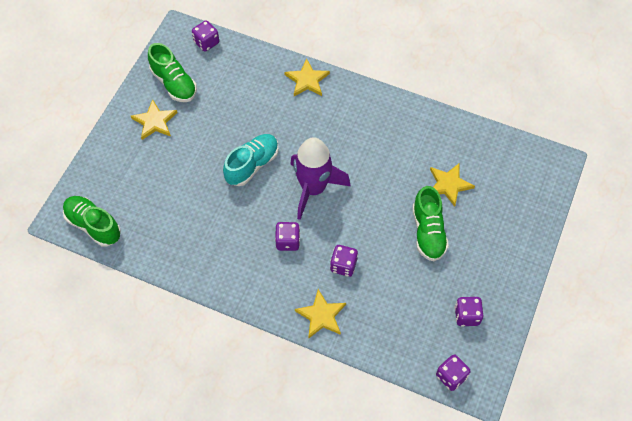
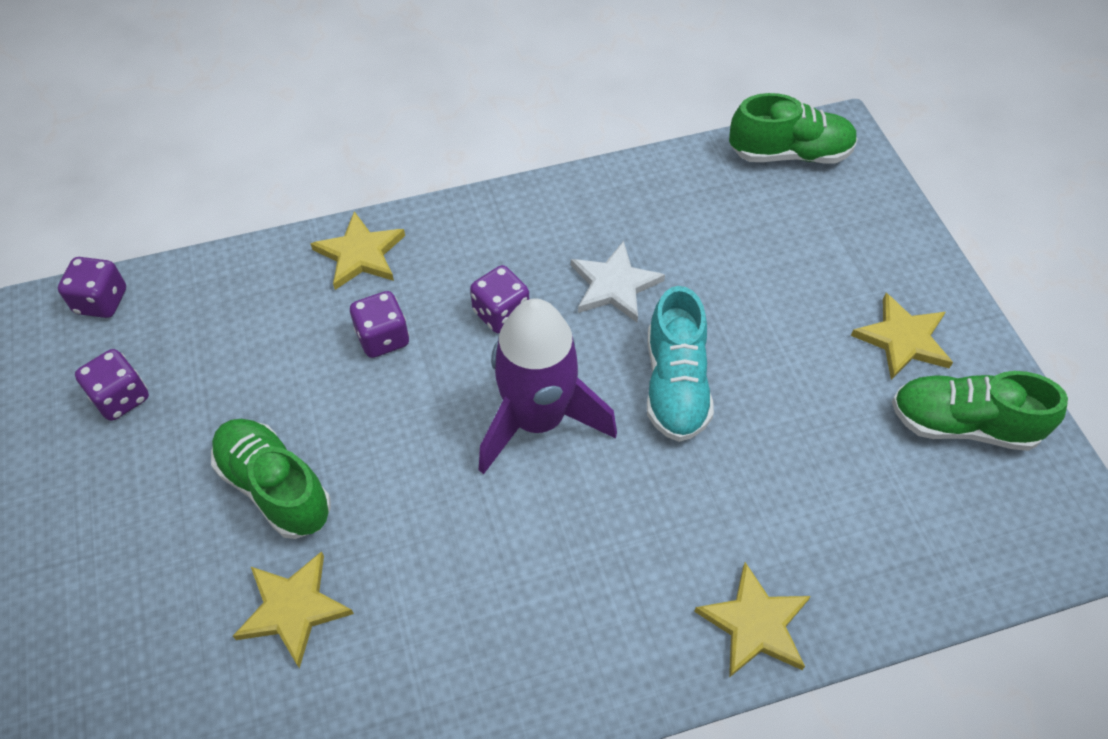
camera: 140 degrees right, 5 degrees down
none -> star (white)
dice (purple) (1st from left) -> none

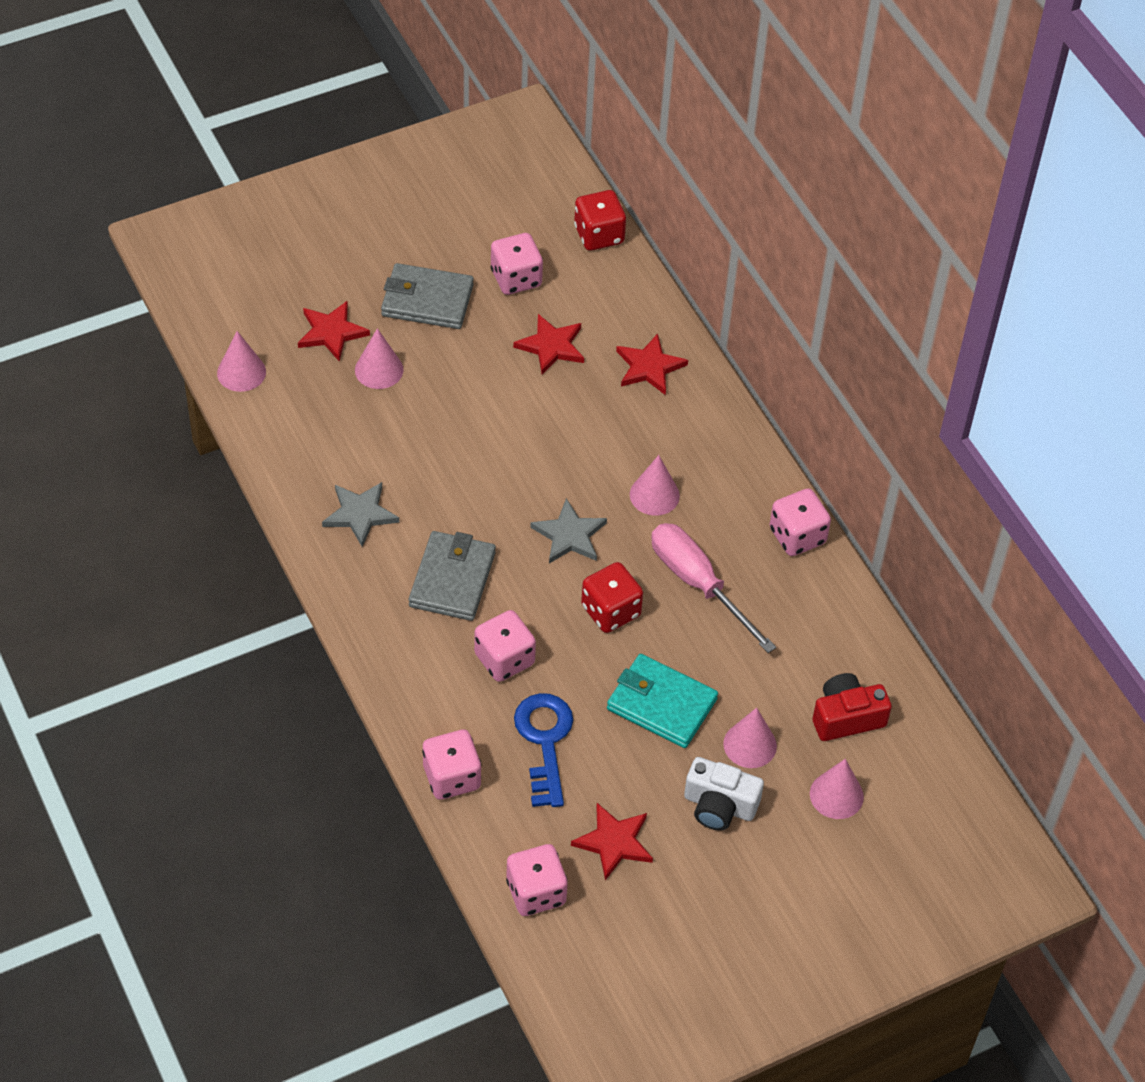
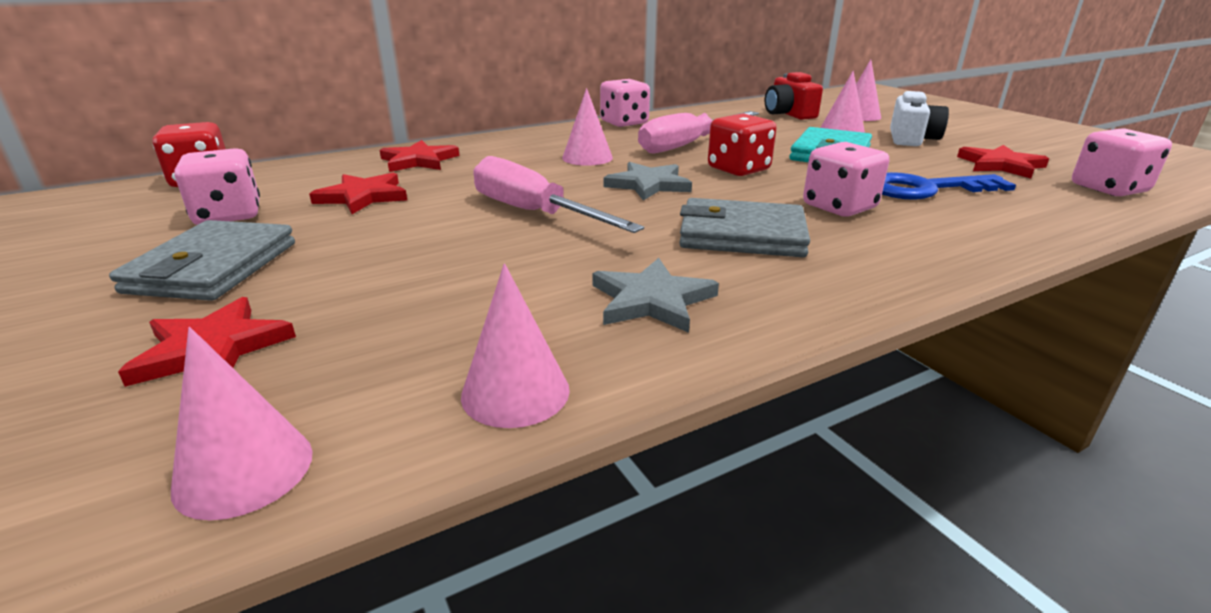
camera: 90 degrees left, 25 degrees down
cone (pink) (2nd from left), move
none -> screwdriver (pink) (1st from left)
dice (pink) (1st from left) -> none

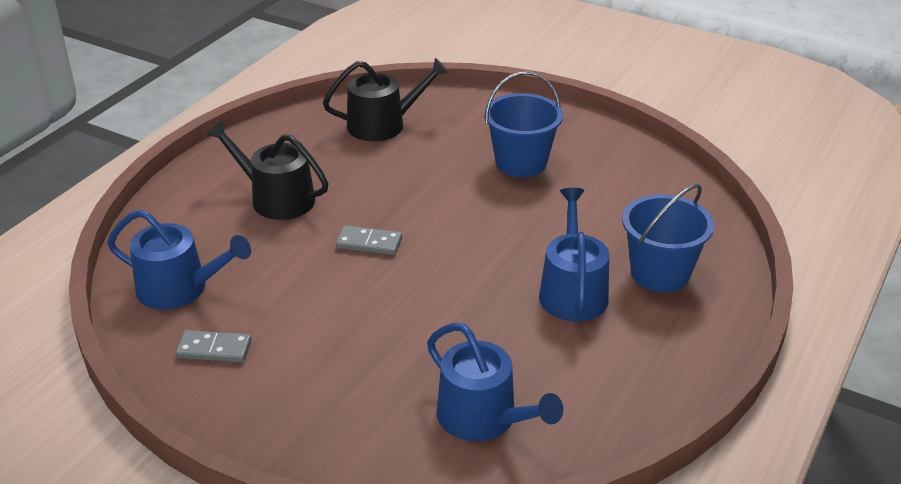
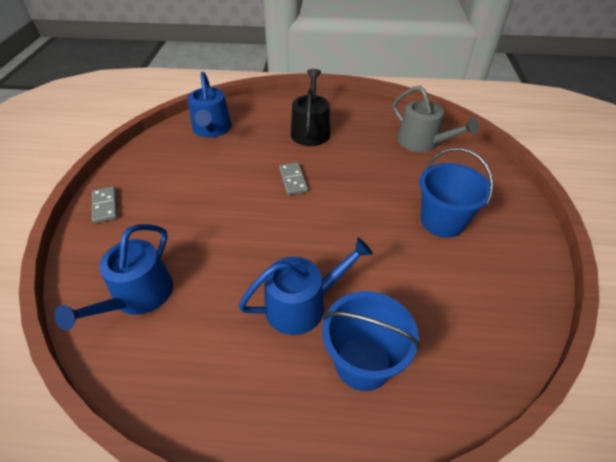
camera: 65 degrees right, 10 degrees up
domino (grey) (1st from left), move
watering can (black) (2nd from left) -> watering can (grey)

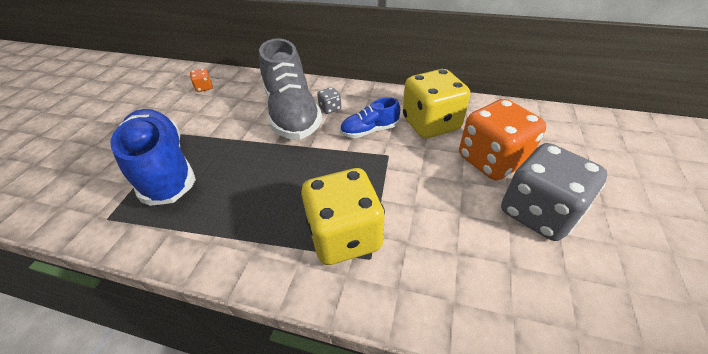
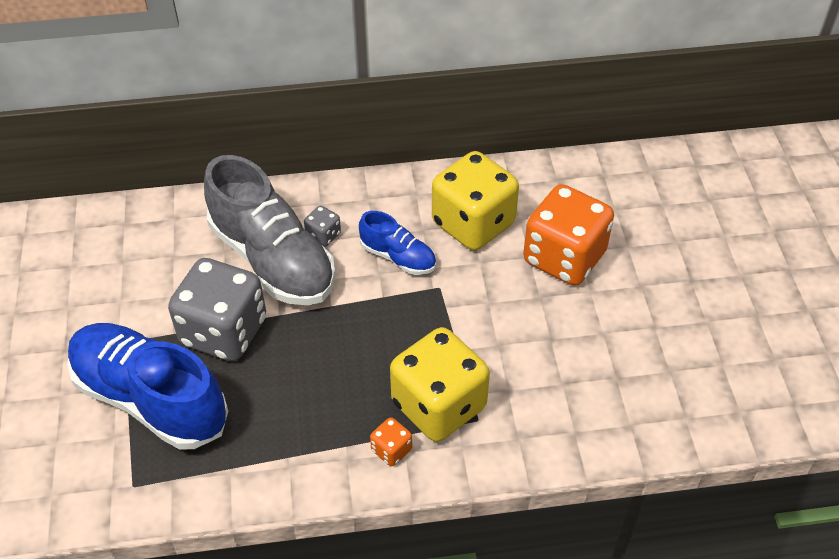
camera: 25 degrees left, 5 degrees up
dice (grey) (2nd from left in the first image) -> dice (grey) (1st from left), move
shoe (blue) (2nd from left), 105 degrees counterclockwise
dice (orange) (1st from left), move

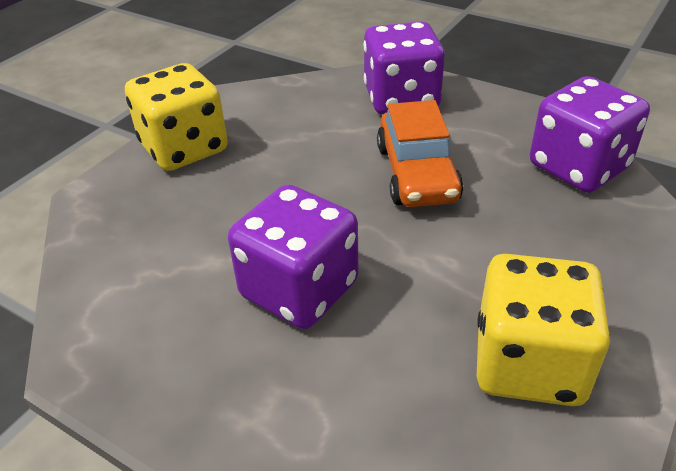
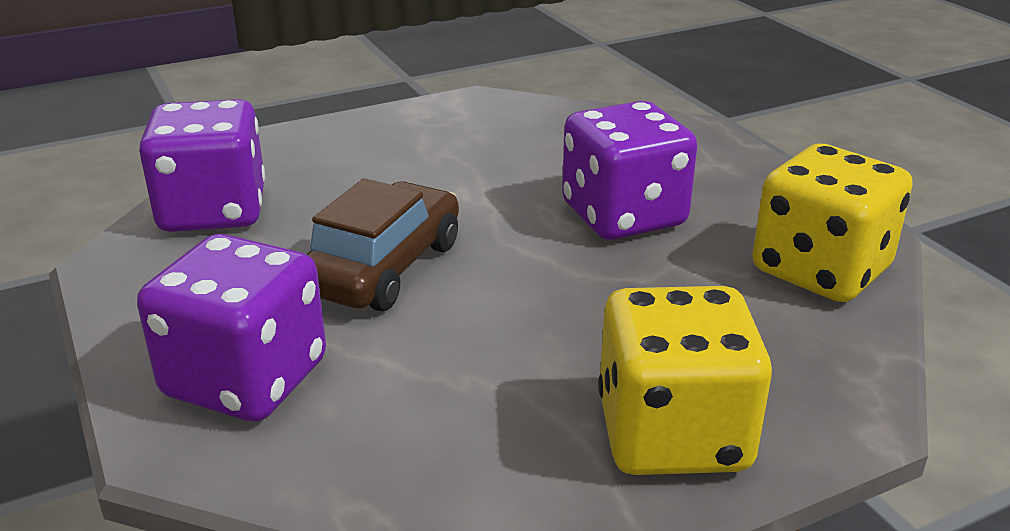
camera: 150 degrees left, 10 degrees down
car (orange) -> car (brown)
dice (yellow) (2nd from left), move

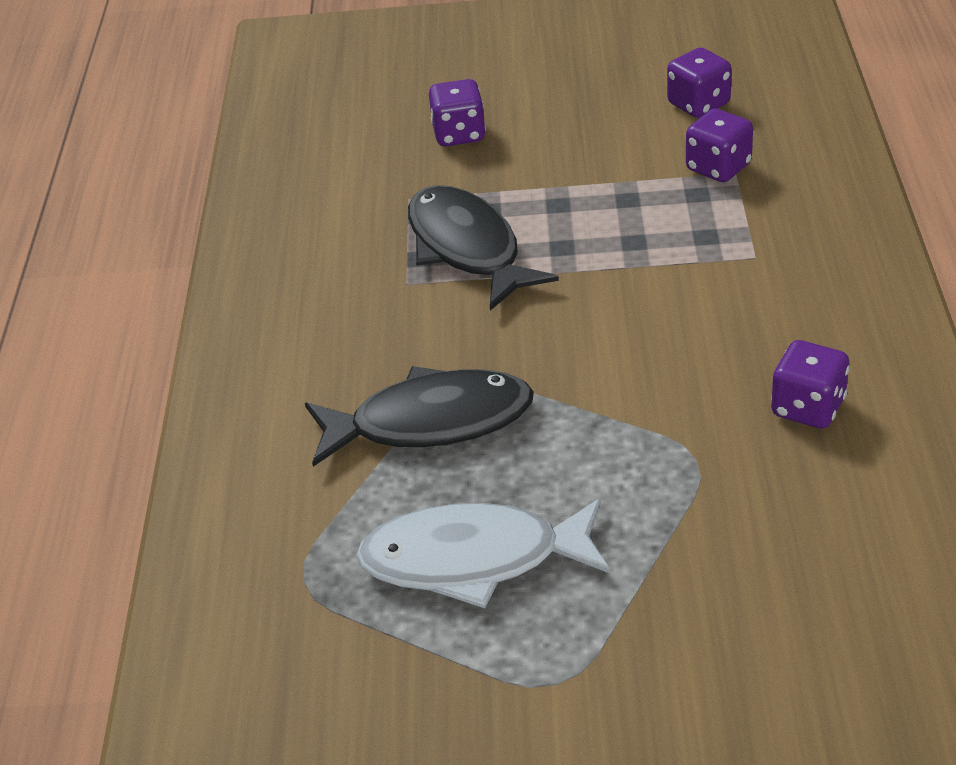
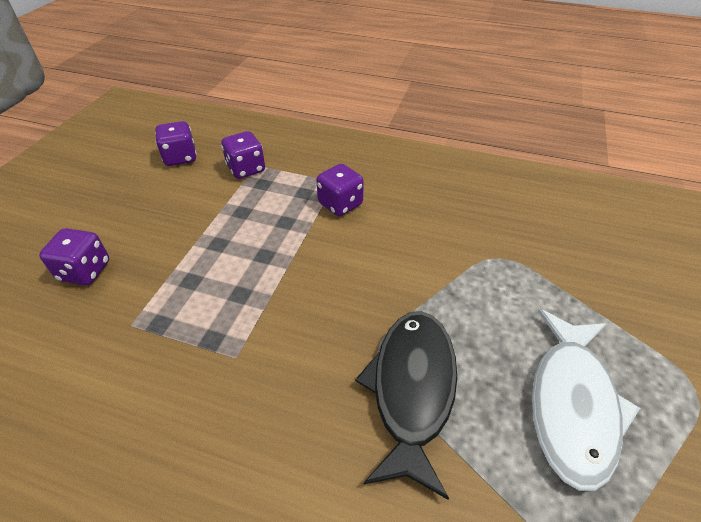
camera: 75 degrees left, 5 degrees up
dice (purple) (4th from left), move
fish (black) (2nd from left) -> none

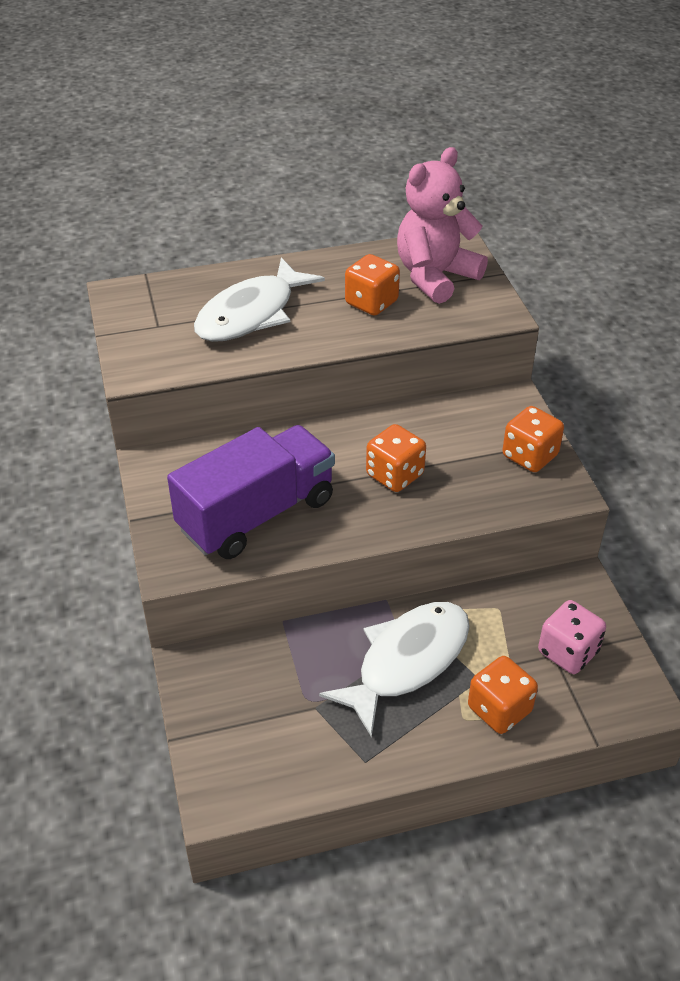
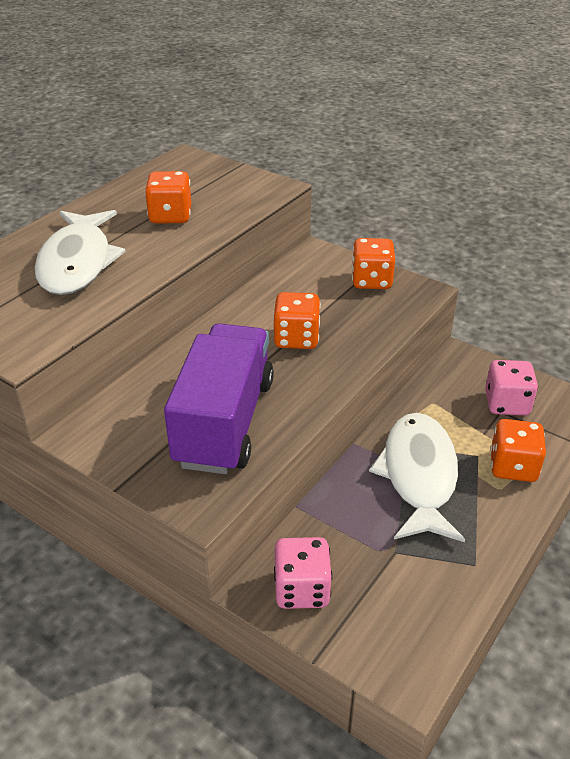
camera: 40 degrees left, 5 degrees down
none -> dice (pink) (1st from left)
teddy bear (pink) -> none

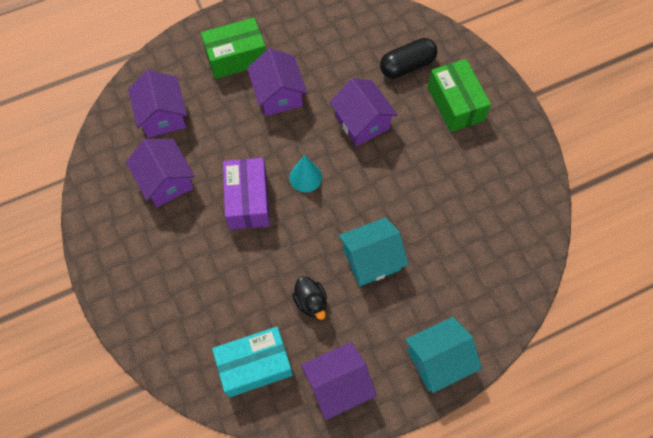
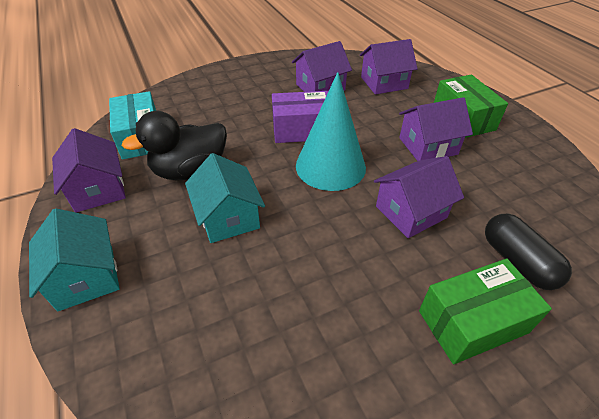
camera: 90 degrees right, 20 degrees down
duck (black), x1.86
cone (turquoise), x1.98

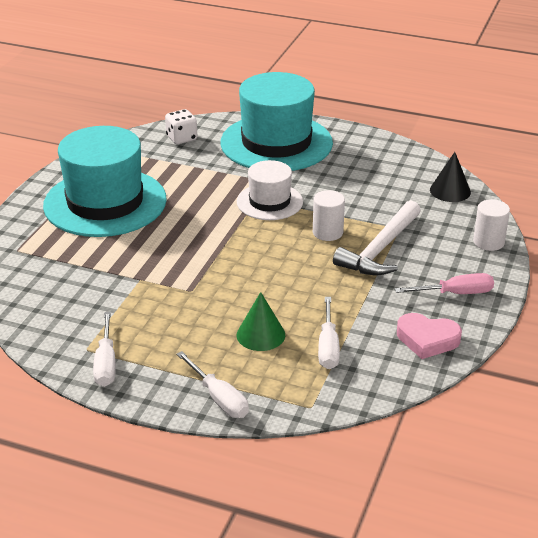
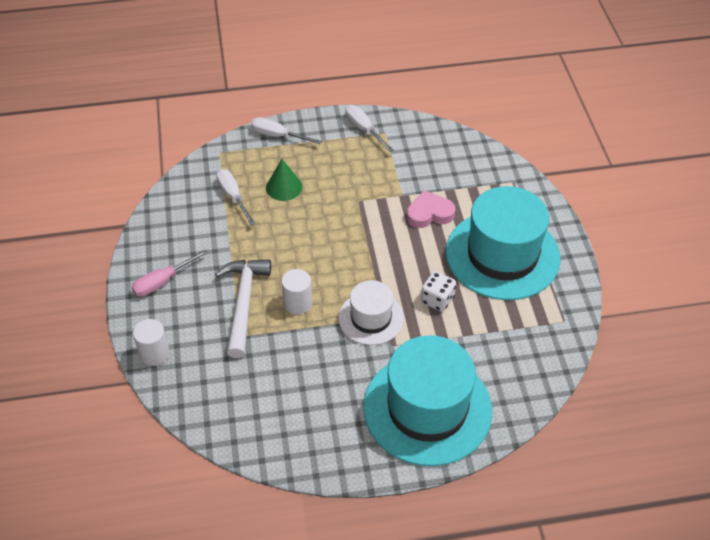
camera: 150 degrees right, 15 degrees up
heart (pink), move
dice (white), move
cone (black) -> none

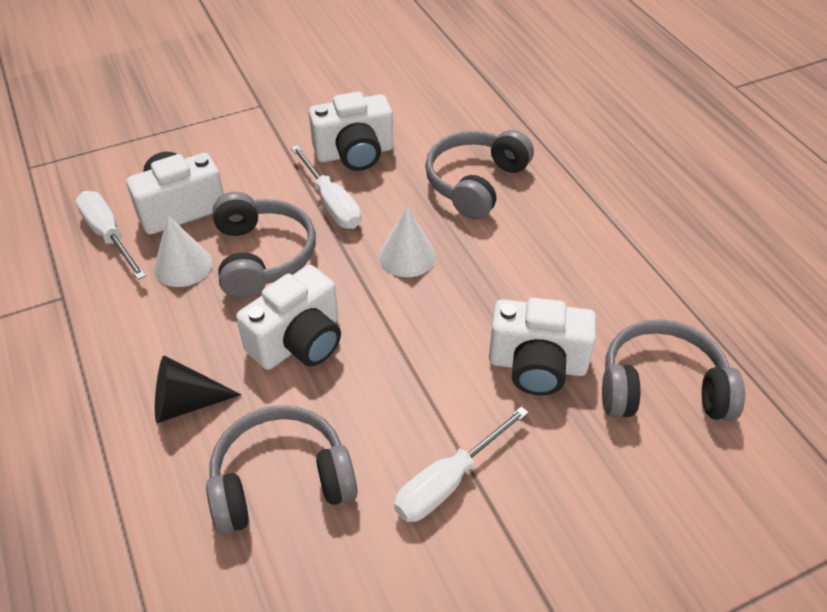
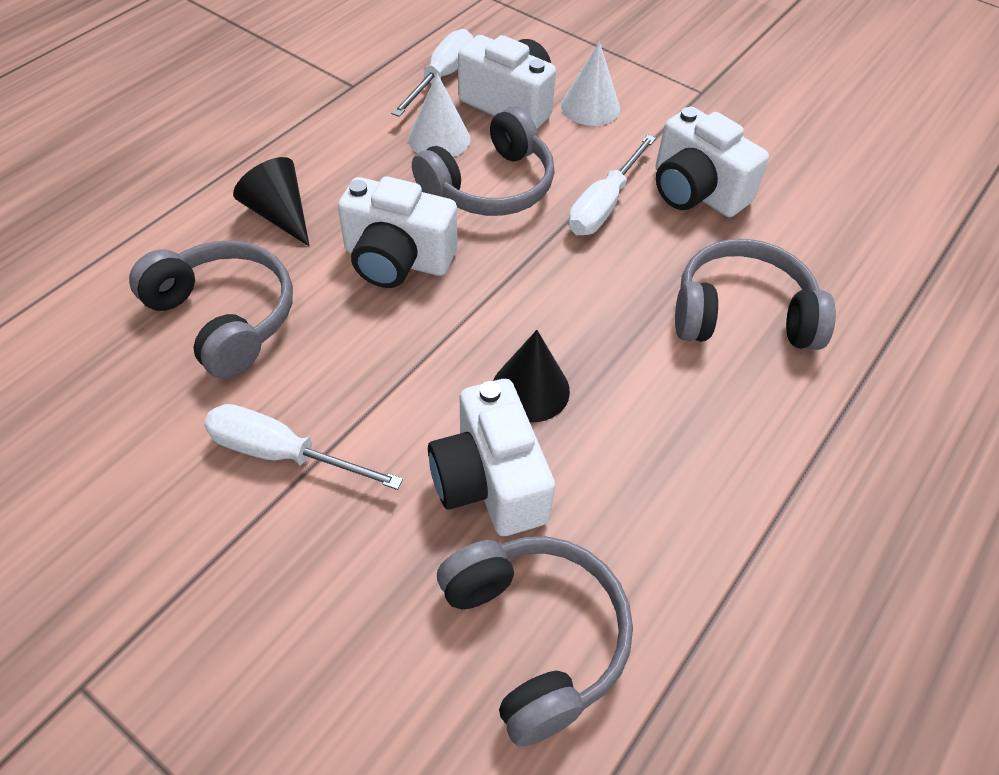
camera: 60 degrees right, 5 degrees up
none -> cone (black) (2nd from left)
cone (white) (2nd from left), move

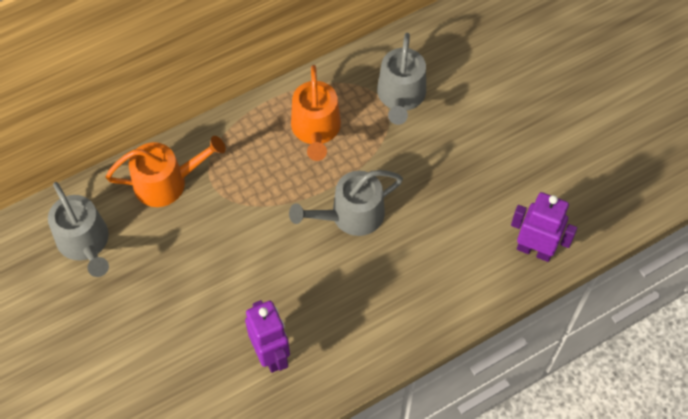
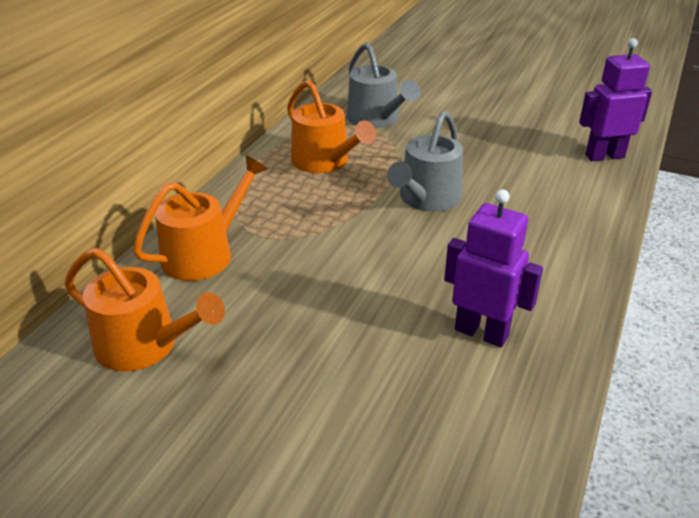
camera: 35 degrees left, 25 degrees down
watering can (grey) (1st from left) -> watering can (orange) (1st from left)

